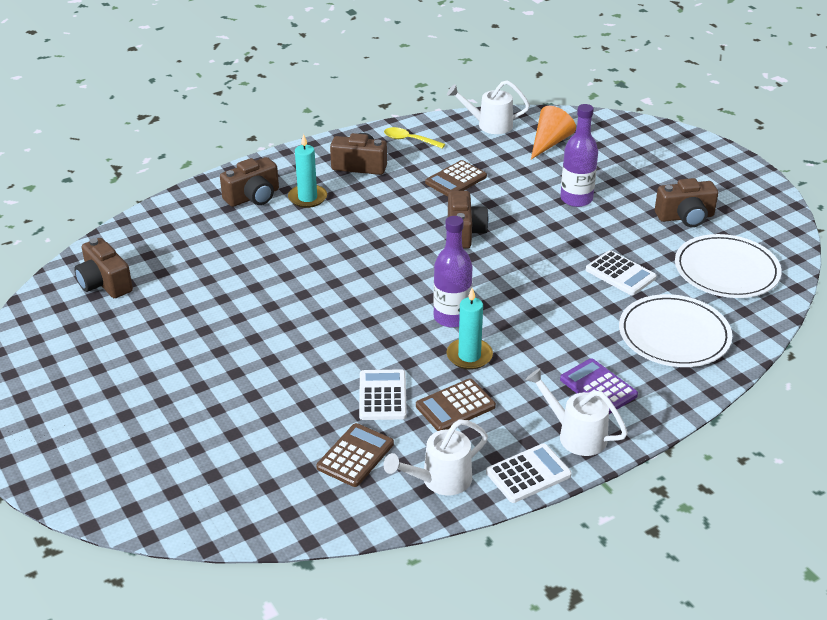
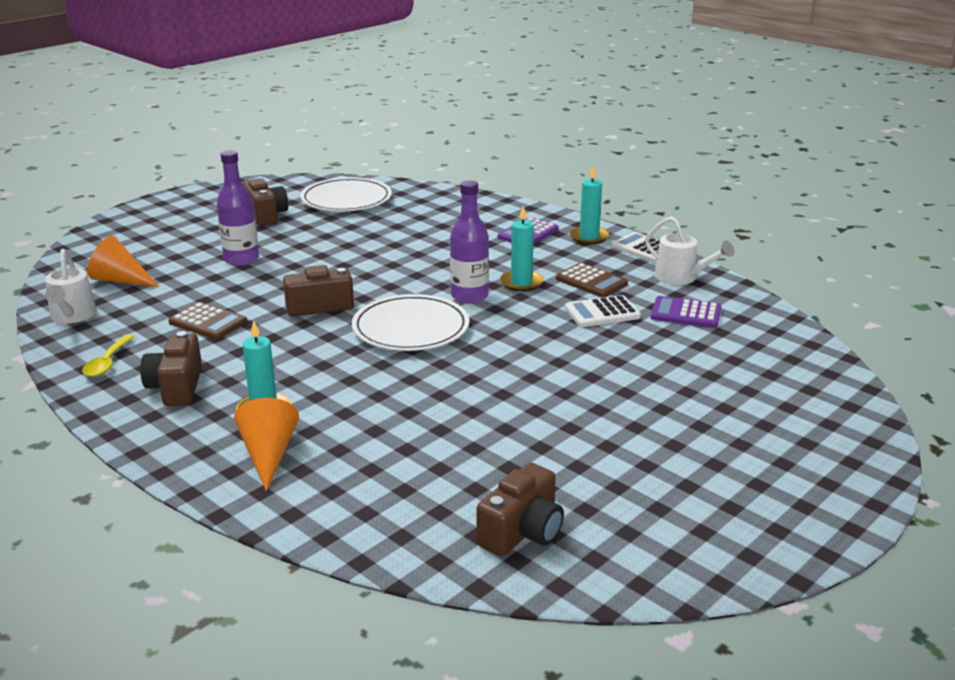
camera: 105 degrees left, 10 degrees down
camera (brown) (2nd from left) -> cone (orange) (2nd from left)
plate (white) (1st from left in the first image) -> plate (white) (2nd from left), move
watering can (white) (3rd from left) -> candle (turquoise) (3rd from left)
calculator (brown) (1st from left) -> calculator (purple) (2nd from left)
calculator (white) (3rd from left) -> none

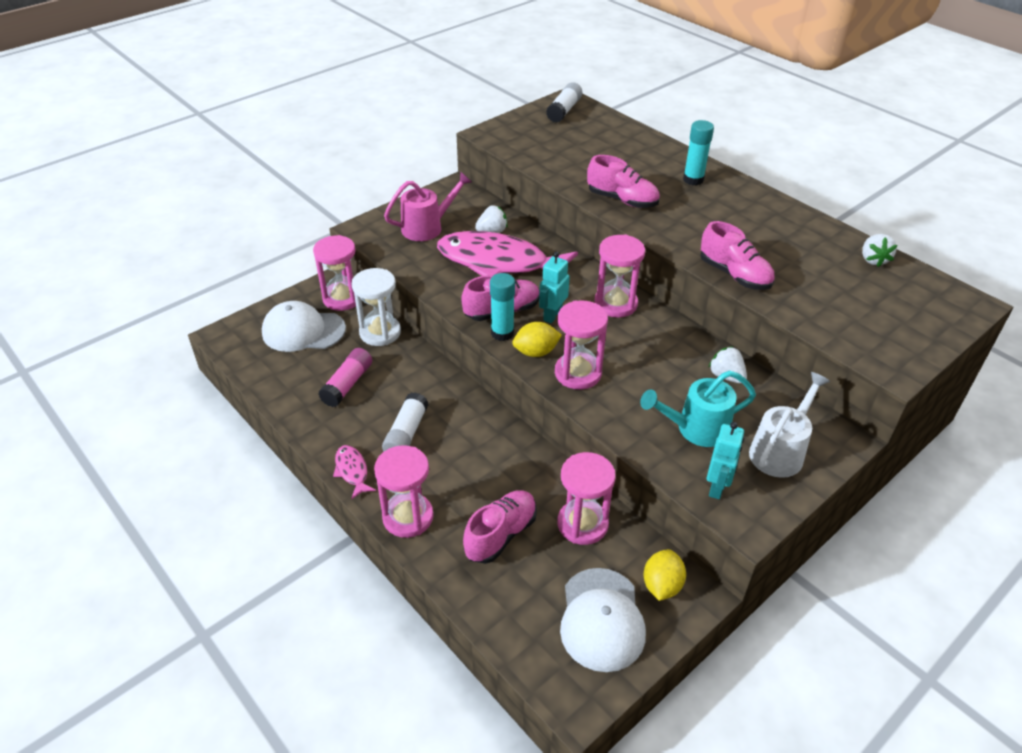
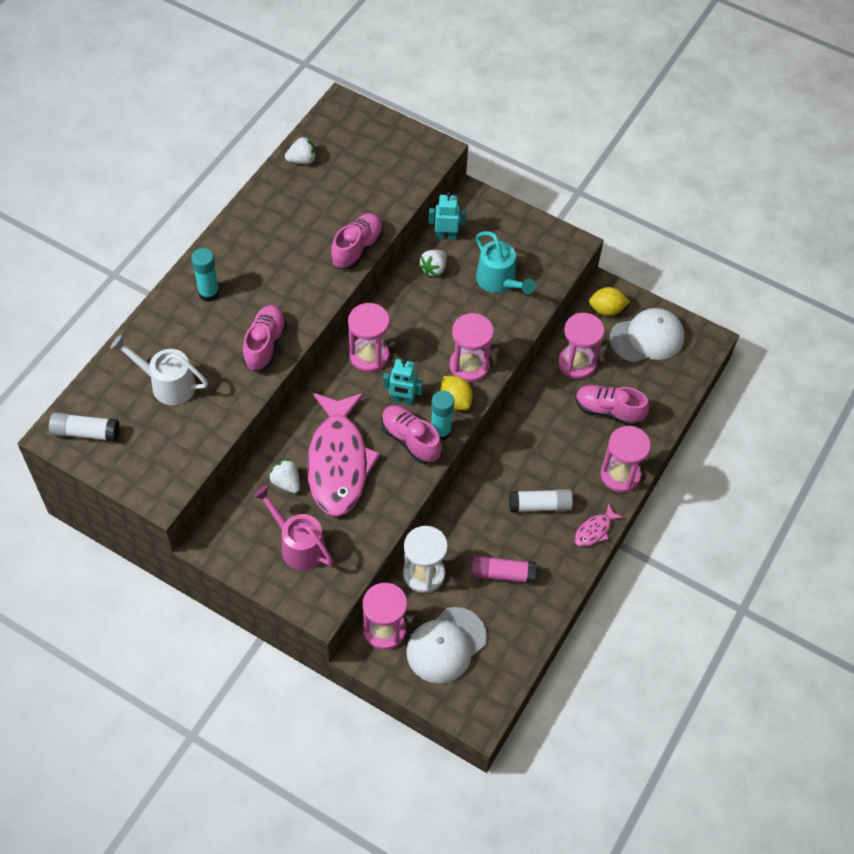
camera: 110 degrees left, 15 degrees up
watering can (white), move
cap (white) (1st from left), 60 degrees clockwise
robot (turquoise) (2nd from left), move

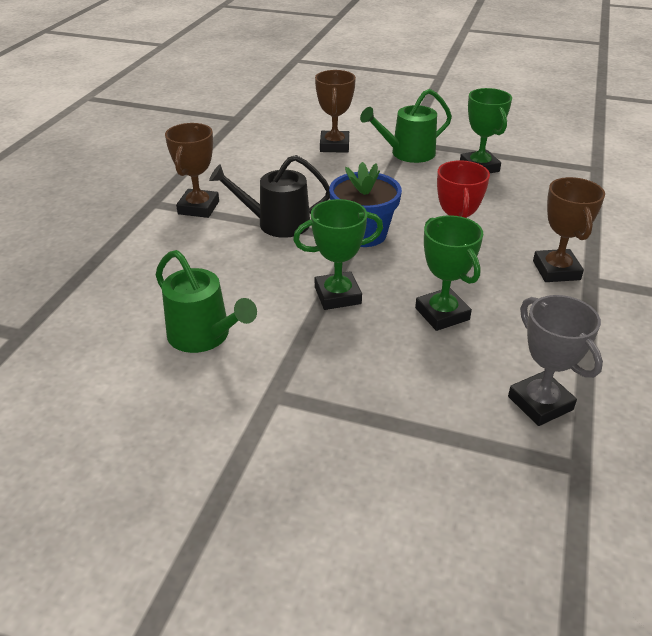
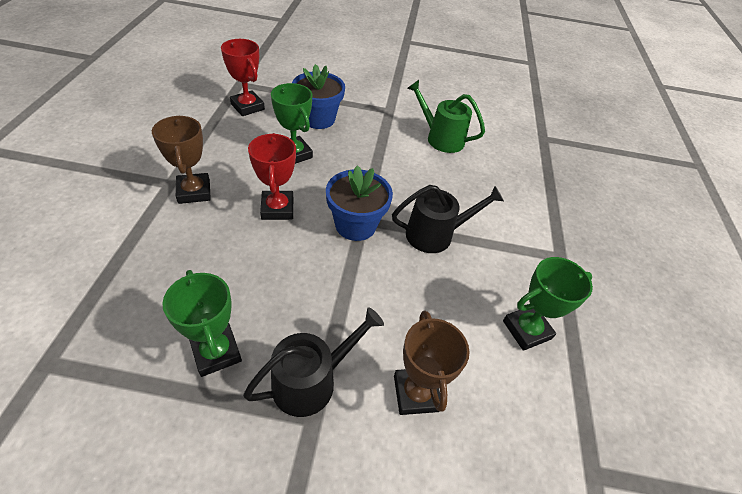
camera: 165 degrees right, 10 degrees up
trophy (grey) -> trophy (red) (1st from left)
watering can (green) (2nd from left) -> watering can (black) (1st from left)
none -> flower pot (blue) (1st from left)
trophy (green) (1st from left in the first image) -> trophy (green) (3rd from left), move
trophy (brown) (1st from left) -> none

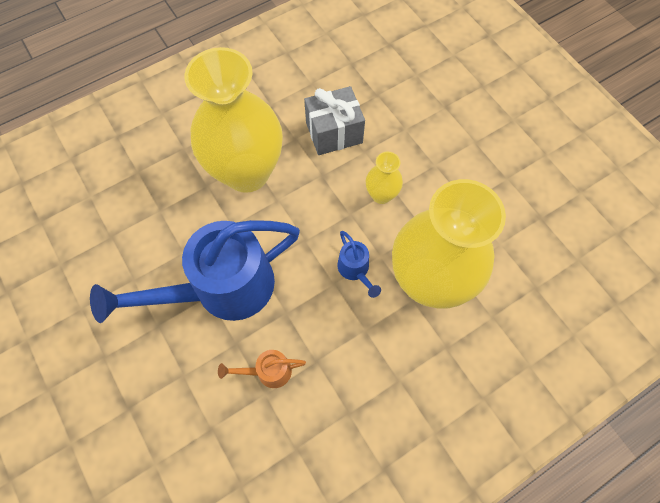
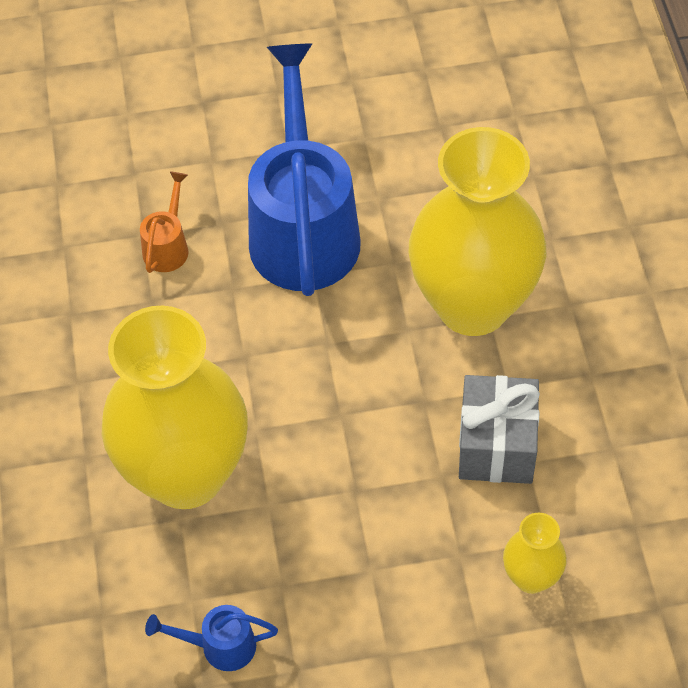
camera: 115 degrees right, 10 degrees down
watering can (blue) (2nd from left in the first image) -> watering can (blue) (1st from left), move
vase (yellow) (2nd from left in the first image) -> vase (yellow) (3rd from left), move

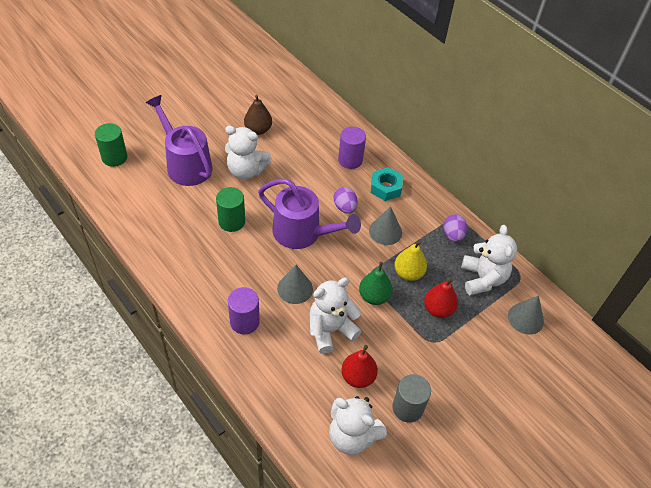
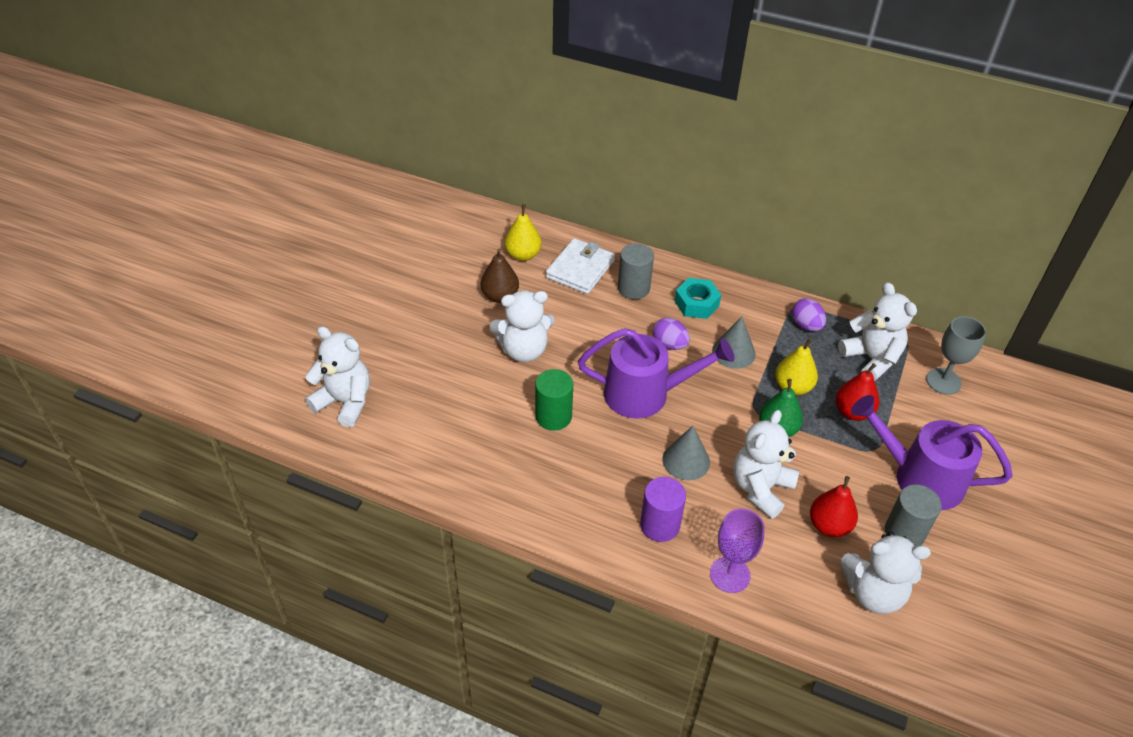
camera: 25 degrees left, 5 degrees down
cylinder (green) (1st from left) -> teddy bear (white) (1st from left)
none -> pear (yellow) (1st from left)
none -> wallet (white)
cylinder (purple) (2nd from left) -> cylinder (grey) (1st from left)
none -> goblet (purple)
watering can (purple) (1st from left in the first image) -> watering can (purple) (2nd from left), move
cone (grey) (3rd from left) -> goblet (grey)

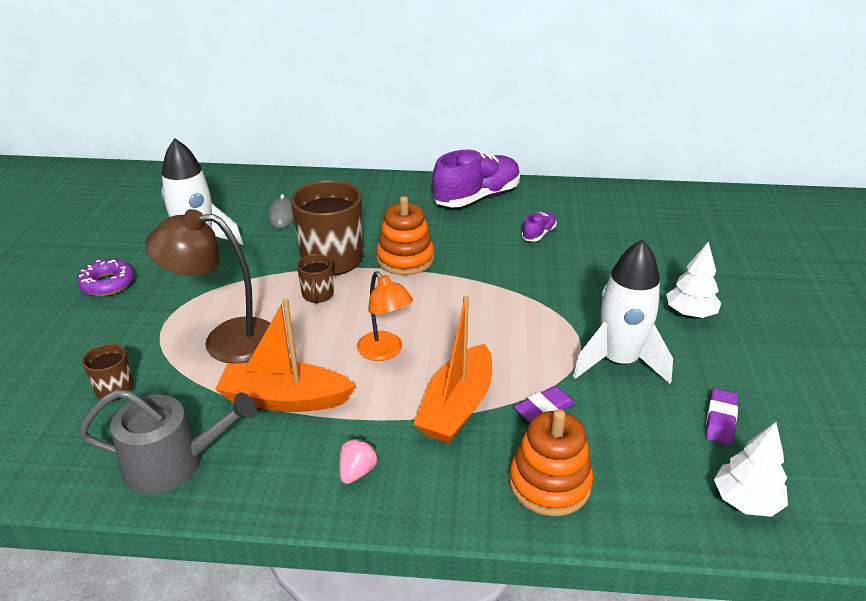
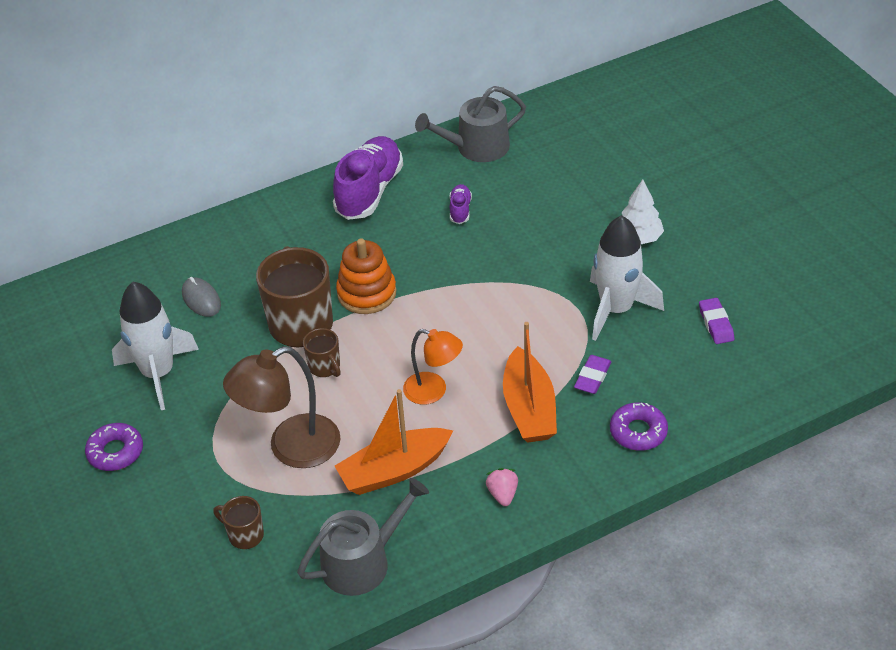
camera: 30 degrees left, 10 degrees up
none -> watering can (grey) (2nd from left)
stacking toy (orange) (2nd from left) -> donut (purple) (2nd from left)
tree (white) (2nd from left) -> none

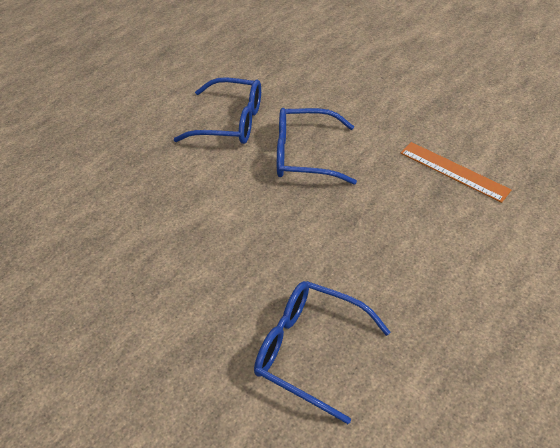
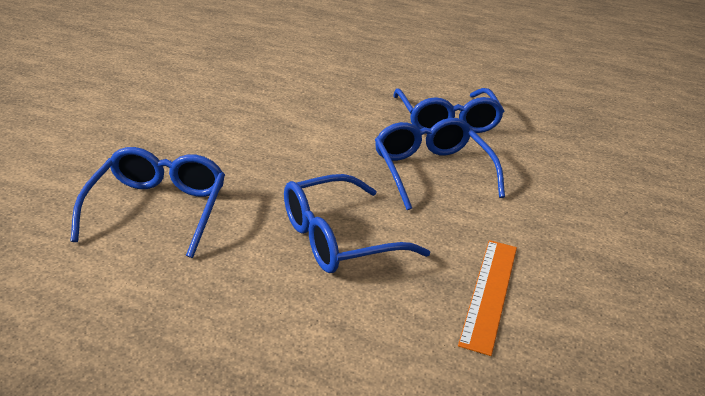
camera: 65 degrees right, 15 degrees down
none -> glasses (blue) (2nd from left)

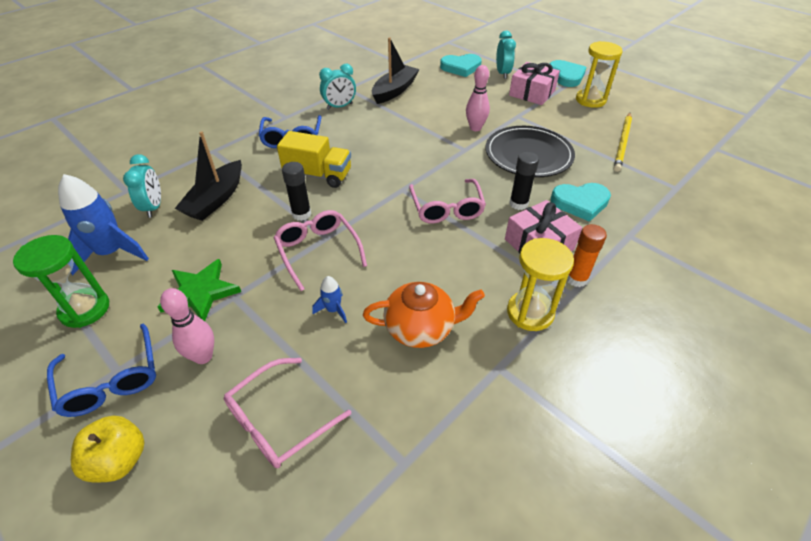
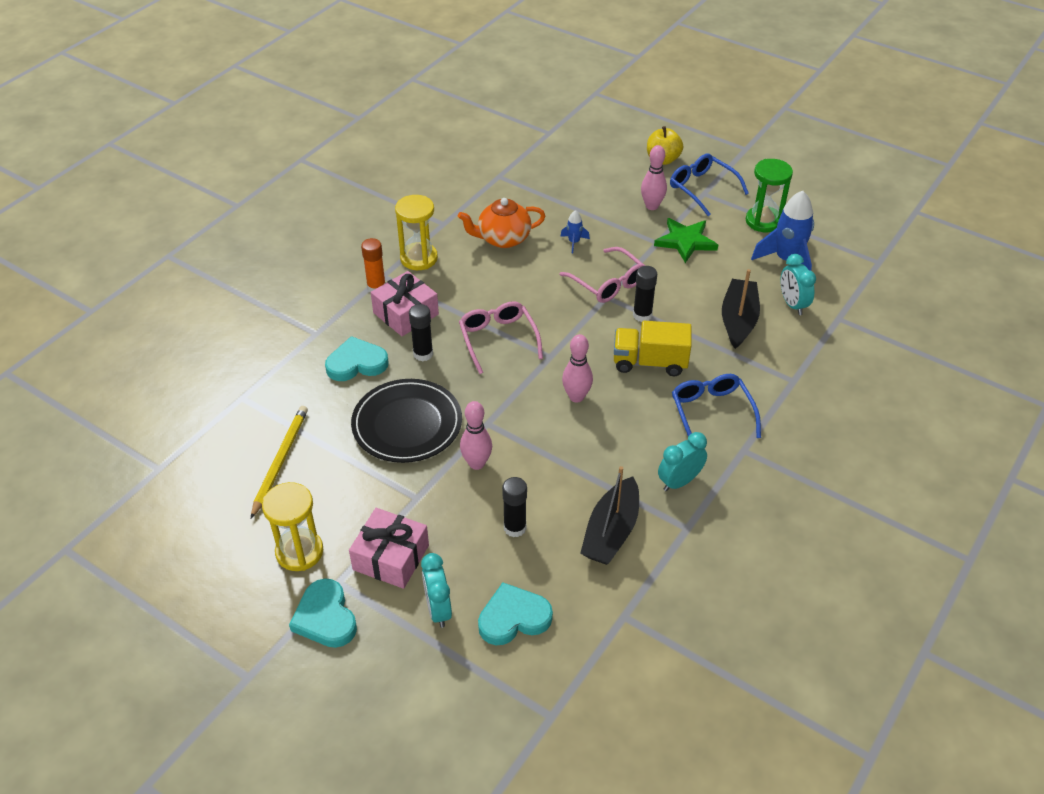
camera: 170 degrees right, 0 degrees up
none -> glue stick (black) (2nd from left)
none -> bowling pin (pink) (2nd from left)
glasses (pink) (1st from left) -> none

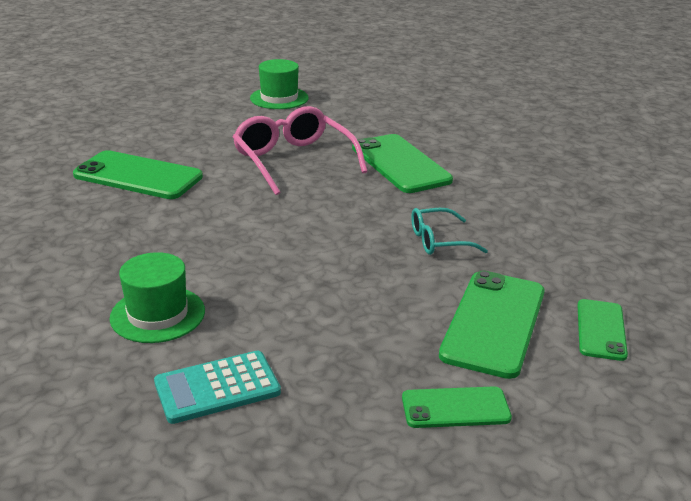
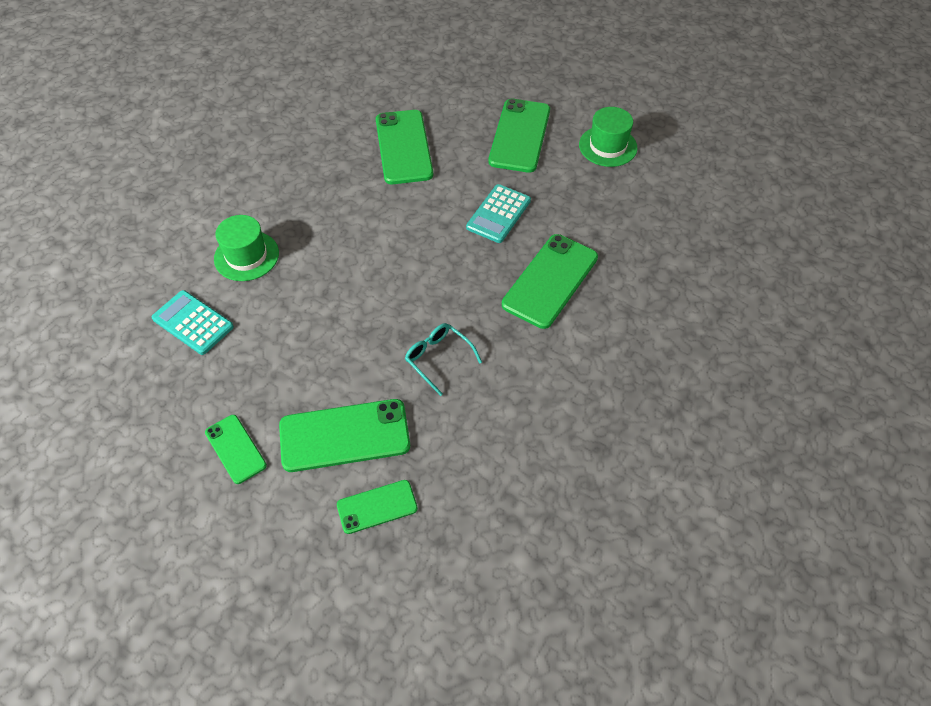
camera: 60 degrees right, 25 degrees up
glasses (pink) -> calculator (turquoise) (2nd from left)
none -> phone (green) (5th from left)

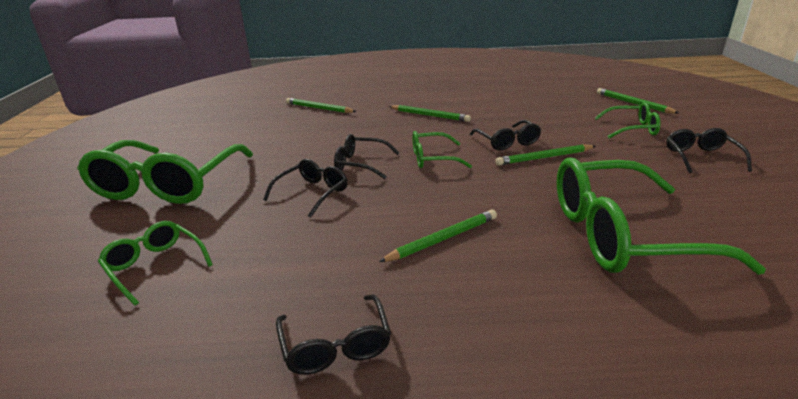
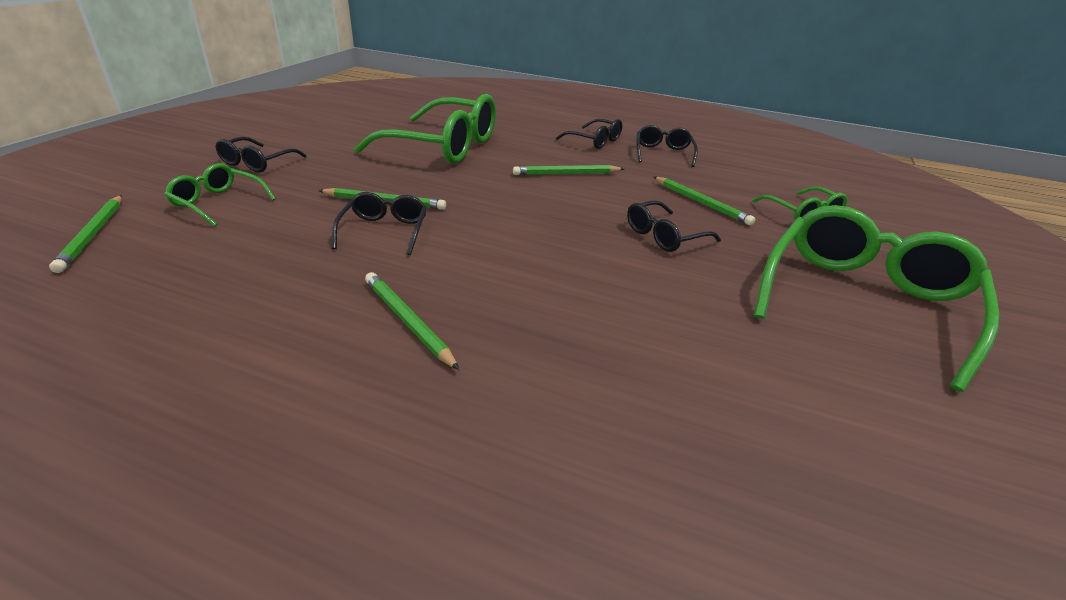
camera: 160 degrees left, 5 degrees up
glasses (black) (3rd from left), move
pencil (green) (1st from left in the first image) -> pencil (green) (5th from left), move
glasses (green) (3rd from left) -> none

